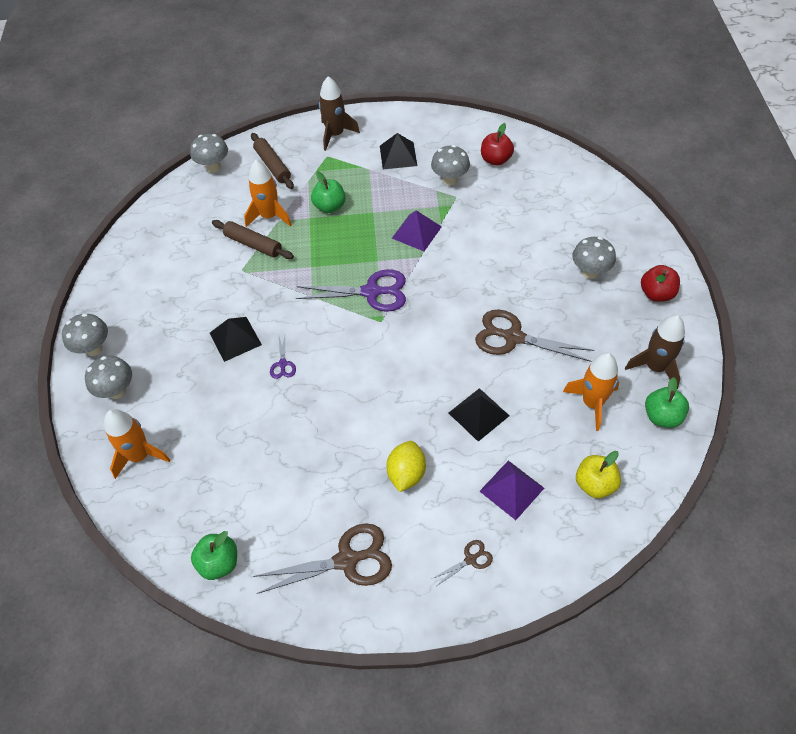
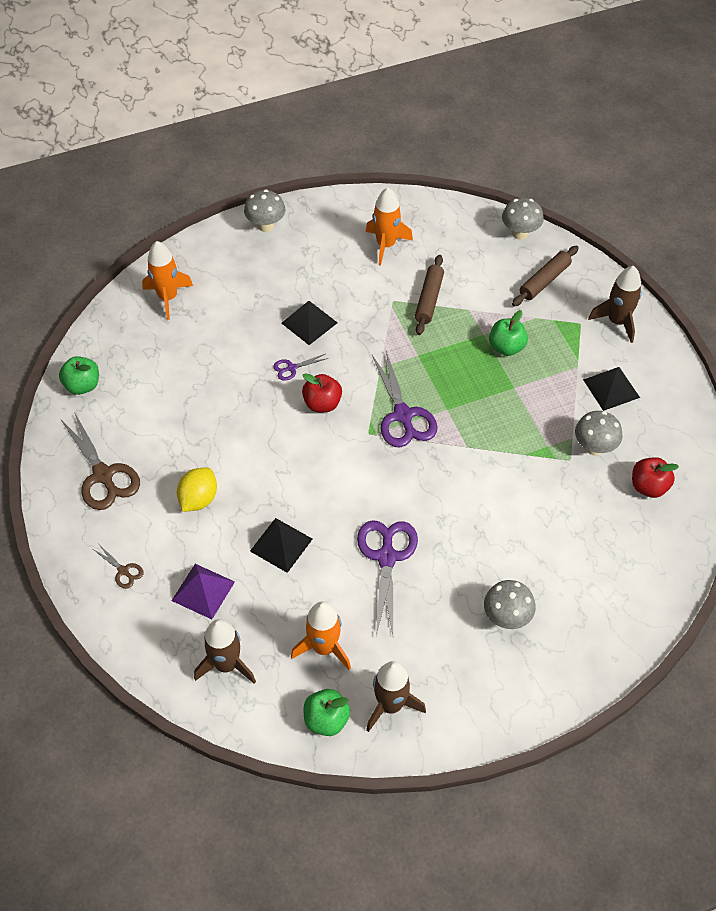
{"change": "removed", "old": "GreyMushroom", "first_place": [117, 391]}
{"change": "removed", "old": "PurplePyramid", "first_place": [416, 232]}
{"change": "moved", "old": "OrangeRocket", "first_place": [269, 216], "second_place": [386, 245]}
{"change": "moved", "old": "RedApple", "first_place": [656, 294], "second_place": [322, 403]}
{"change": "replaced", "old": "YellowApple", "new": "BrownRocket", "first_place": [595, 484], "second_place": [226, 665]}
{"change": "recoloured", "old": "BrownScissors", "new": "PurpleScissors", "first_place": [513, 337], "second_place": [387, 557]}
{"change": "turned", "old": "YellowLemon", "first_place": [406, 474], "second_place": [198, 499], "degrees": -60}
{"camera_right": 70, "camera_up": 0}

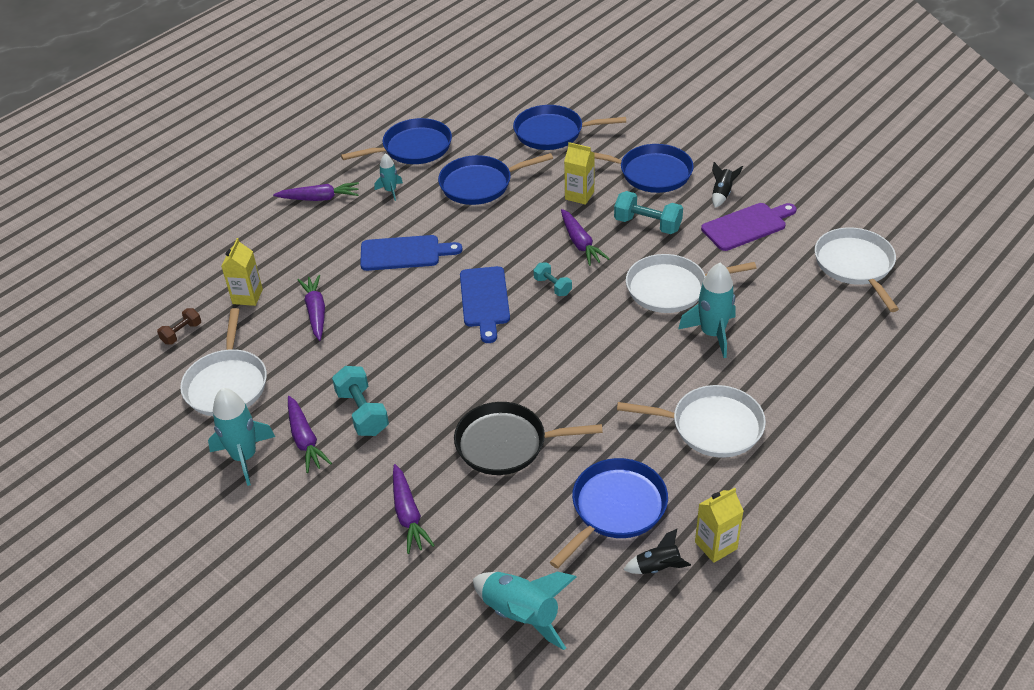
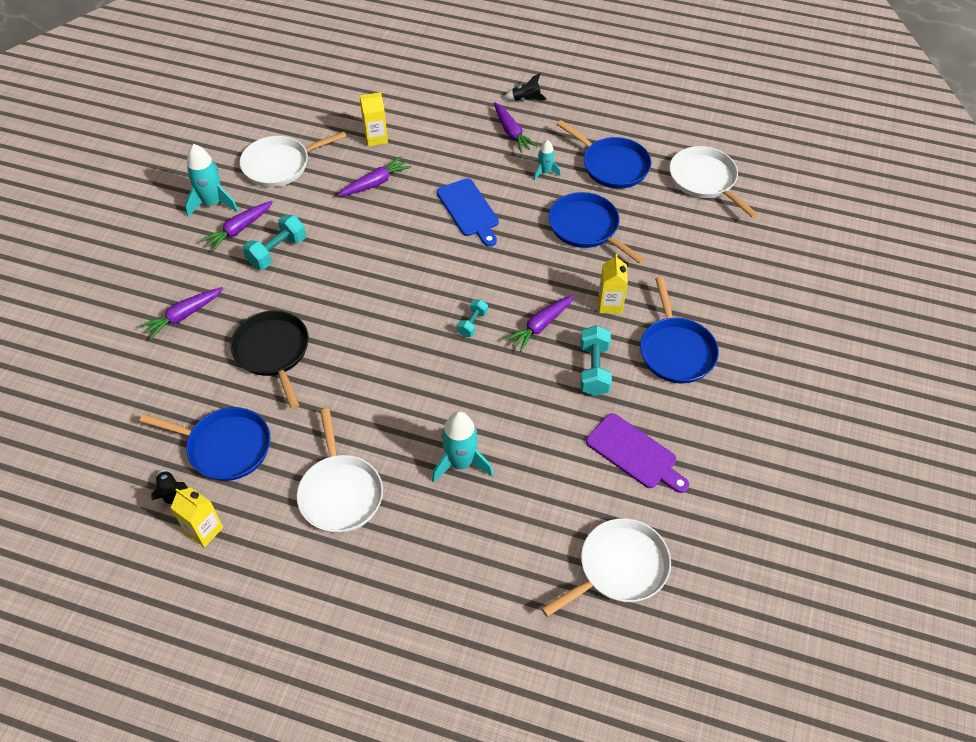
{"change": "removed", "old": "BrownDumbbell", "first_place": [182, 333]}
{"change": "removed", "old": "BlueCuttingBoard", "first_place": [485, 300]}
{"change": "removed", "old": "TurquoiseRocket", "first_place": [521, 615]}
{"change": "removed", "old": "BluePan", "first_place": [552, 133]}
{"change": "moved", "old": "WhitePan", "first_place": [670, 288], "second_place": [704, 180]}
{"change": "moved", "old": "BlackRocket", "first_place": [722, 194], "second_place": [526, 99]}
{"camera_right": 65, "camera_up": 10}

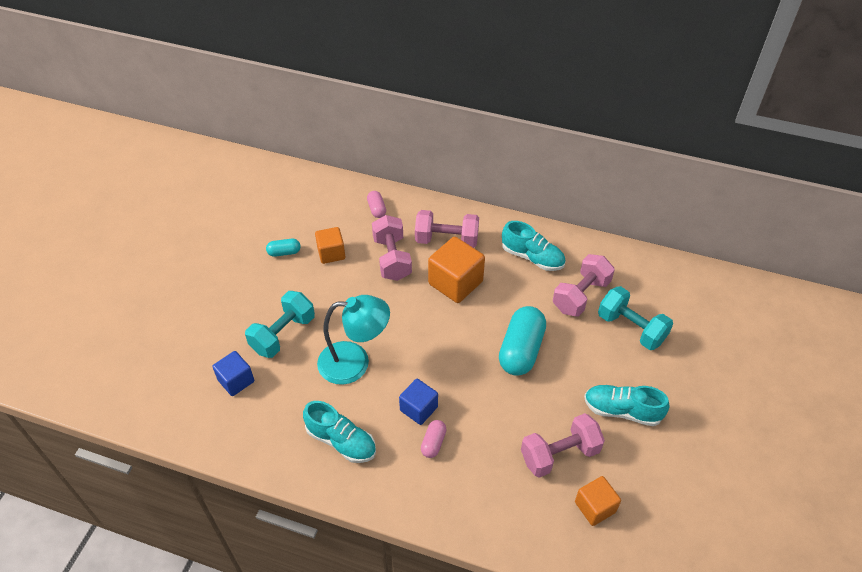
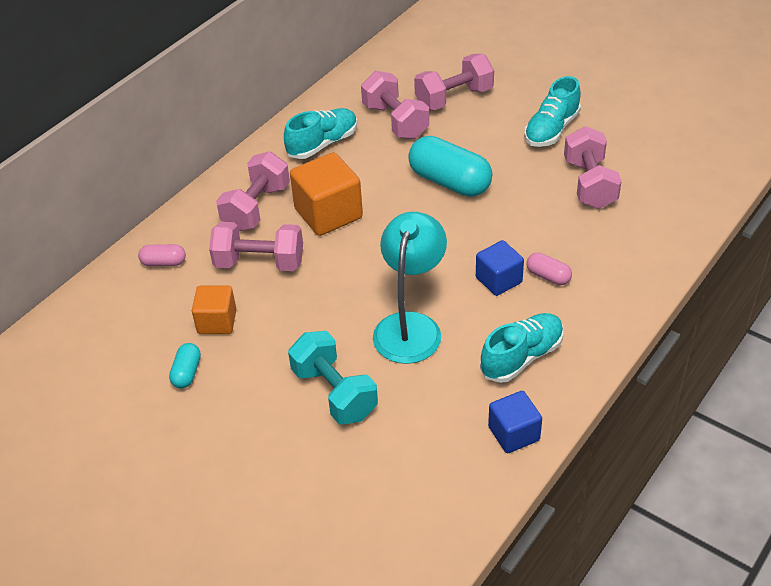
{"change": "removed", "old": "OrangeCube", "first_place": [595, 507]}
{"change": "moved", "old": "BlueCube", "first_place": [236, 381], "second_place": [514, 433]}
{"change": "recoloured", "old": "TurquoiseDumbbell", "new": "PinkDumbbell", "first_place": [631, 328], "second_place": [454, 98]}
{"camera_right": -70, "camera_up": -5}

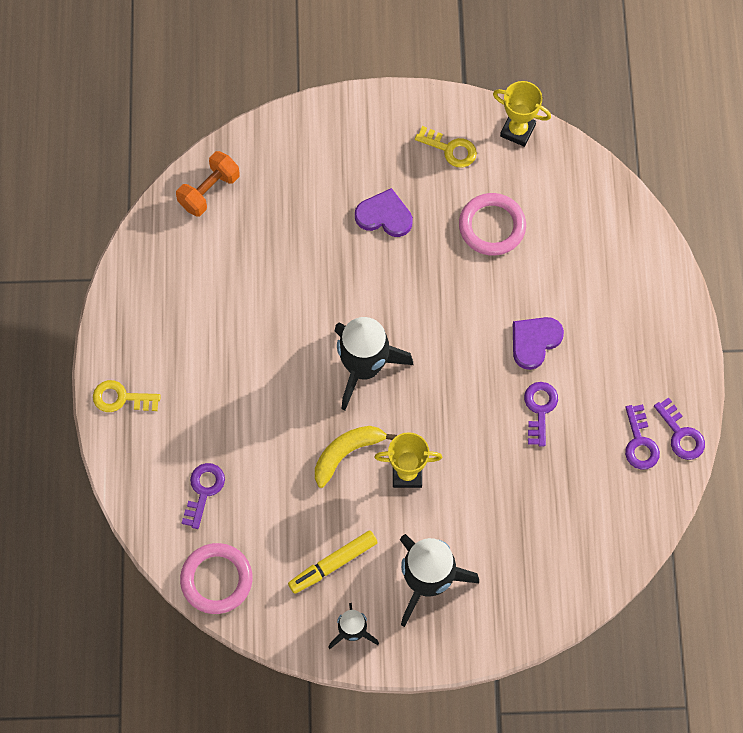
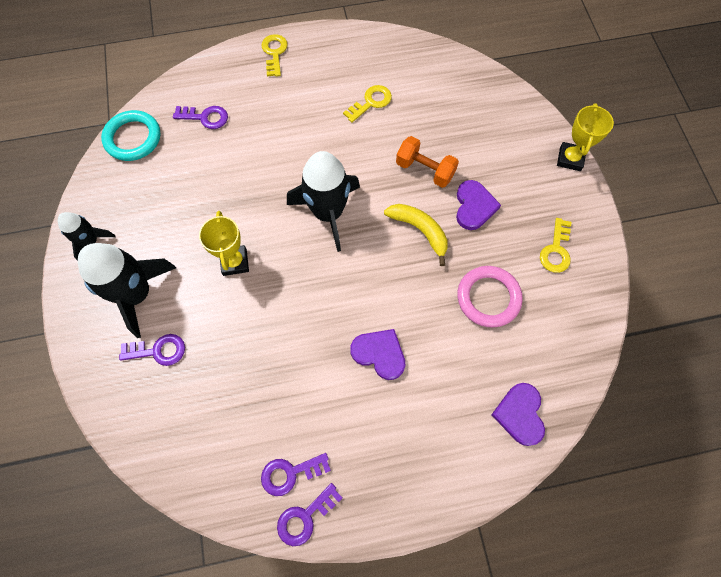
{"change": "removed", "old": "YellowMarker", "first_place": [333, 564]}
{"change": "added", "new": "YellowKey", "second_place": [370, 102]}
{"change": "added", "new": "PurpleHeart", "second_place": [520, 414]}
{"change": "moved", "old": "OrangeDumbbell", "first_place": [209, 191], "second_place": [425, 170]}
{"change": "moved", "old": "YellowBanana", "first_place": [346, 453], "second_place": [420, 230]}
{"change": "moved", "old": "YellowTrophy", "first_place": [517, 130], "second_place": [570, 159]}
{"change": "moved", "old": "PurpleKey", "first_place": [539, 409], "second_place": [158, 350]}
{"change": "recoloured", "old": "PinkRing", "new": "TurquoiseRing", "first_place": [216, 579], "second_place": [133, 138]}
{"camera_right": 80, "camera_up": 0}

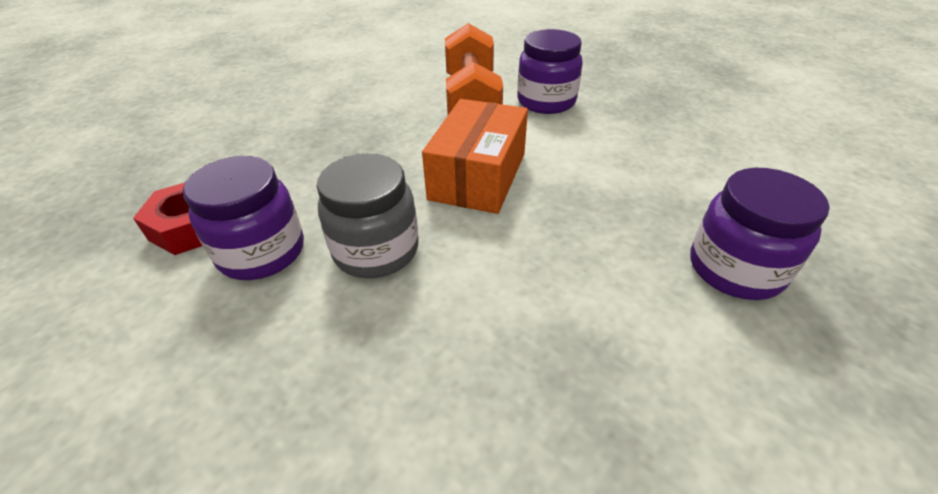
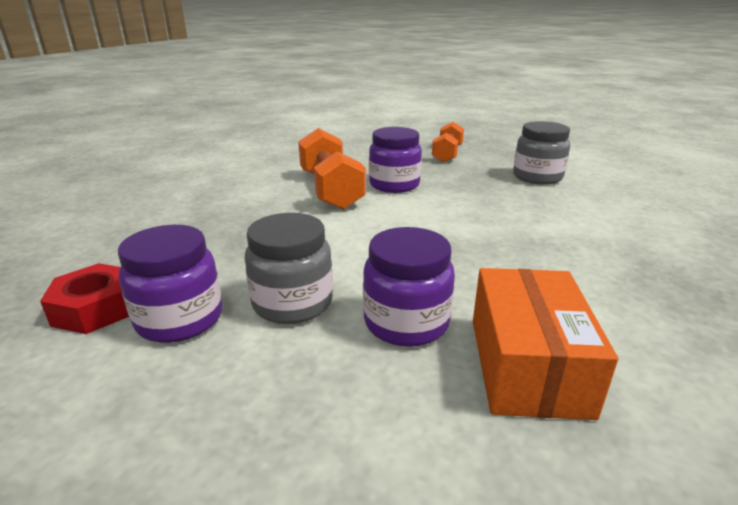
{"change": "added", "new": "OrangeDumbbell", "second_place": [447, 154]}
{"change": "added", "new": "GreyJar", "second_place": [537, 177]}
{"change": "moved", "old": "OrangeBox", "first_place": [478, 176], "second_place": [527, 365]}
{"change": "moved", "old": "PurpleJar", "first_place": [735, 269], "second_place": [406, 322]}
{"camera_right": -15, "camera_up": -15}

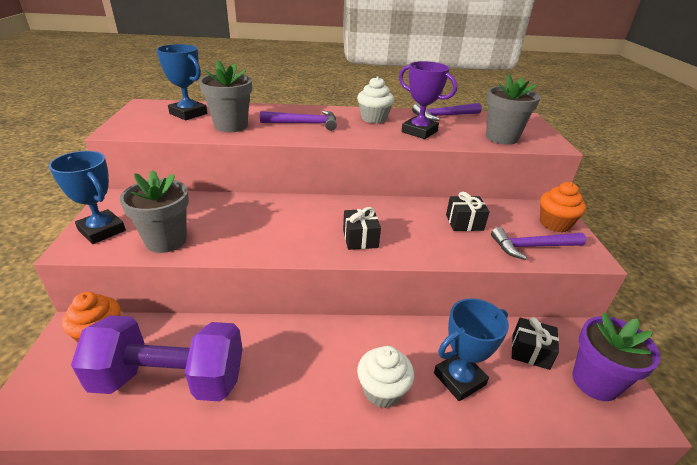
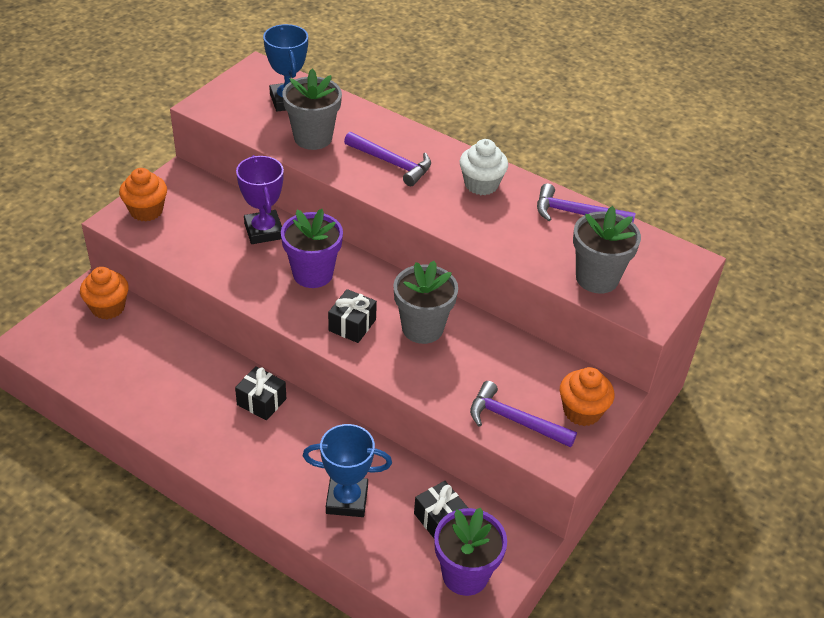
{"change": "removed", "old": "PurpleDumbbell", "first_place": [170, 379]}
{"change": "removed", "old": "WhiteCupcake", "first_place": [382, 391]}
{"change": "added", "new": "PurpleFlowerPot", "second_place": [313, 274]}
{"change": "moved", "old": "GreyFlowerPot", "first_place": [166, 240], "second_place": [422, 328]}
{"change": "moved", "old": "PurpleTrophy", "first_place": [419, 131], "second_place": [264, 231]}
{"change": "moved", "old": "BlackGift", "first_place": [464, 222], "second_place": [261, 401]}
{"change": "replaced", "old": "BlueTrophy", "new": "OrangeCupcake", "first_place": [102, 230], "second_place": [146, 211]}
{"camera_right": 35, "camera_up": 10}

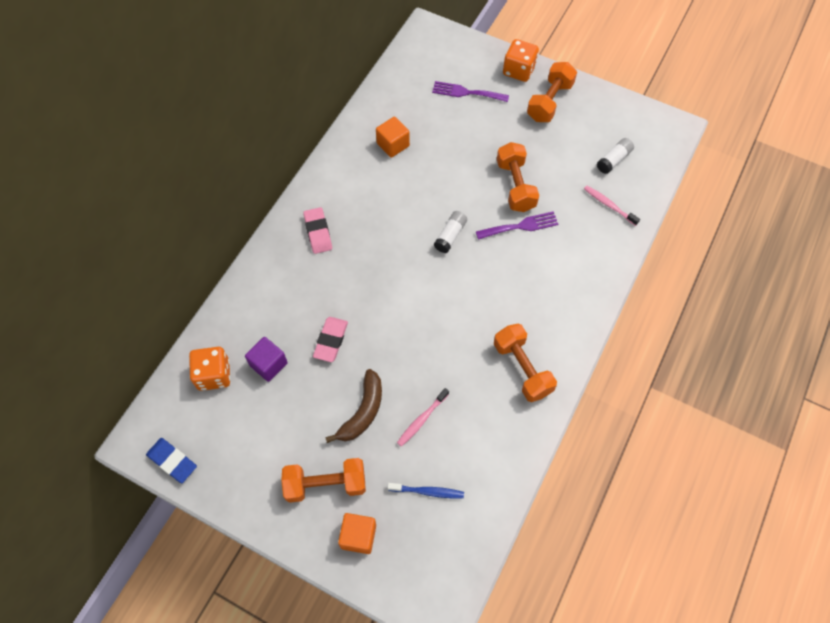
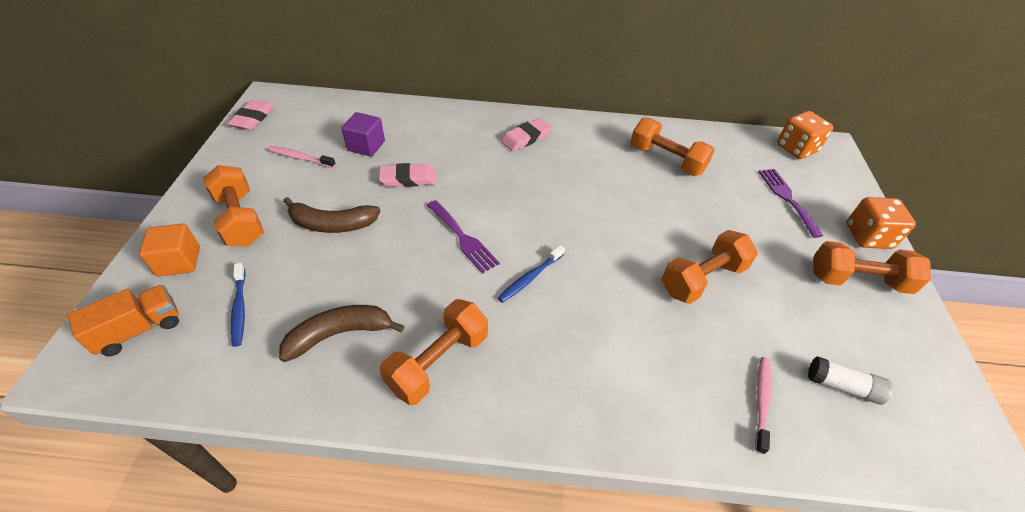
{"change": "removed", "old": "WhiteGlueStick", "first_place": [450, 236]}
{"change": "added", "new": "OrangeTruck", "second_place": [139, 329]}
{"change": "added", "new": "BrownBanana", "second_place": [339, 334]}
{"change": "added", "new": "BlueToothbrush", "second_place": [530, 278]}
{"change": "moved", "old": "OrangeDice", "first_place": [214, 375], "second_place": [796, 148]}
{"change": "moved", "old": "PinkToothbrush", "first_place": [422, 420], "second_place": [300, 158]}
{"change": "moved", "old": "PurpleFork", "first_place": [520, 226], "second_place": [463, 238]}
{"change": "replaced", "old": "OrangeCube", "new": "OrangeDumbbell", "first_place": [393, 144], "second_place": [666, 160]}
{"change": "recoloured", "old": "BlueEraser", "new": "PinkEraser", "first_place": [172, 461], "second_place": [252, 118]}
{"camera_right": 65, "camera_up": -15}

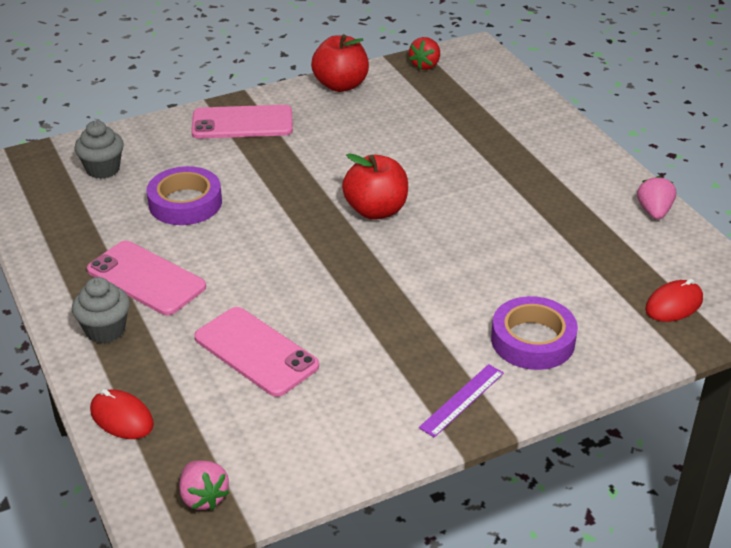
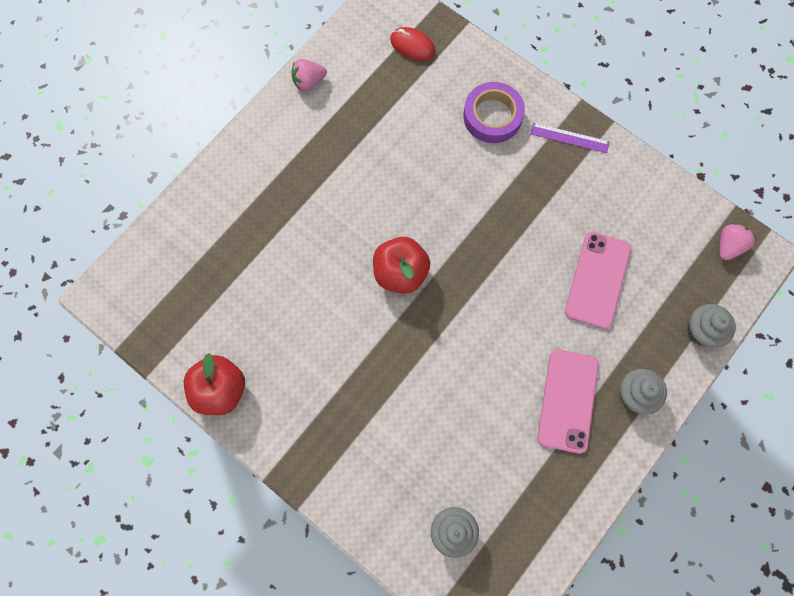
{"change": "removed", "old": "PurpleTape", "first_place": [185, 203]}
{"change": "removed", "old": "PinkPhone", "first_place": [242, 123]}
{"change": "removed", "old": "RedStrawberry", "first_place": [425, 65]}
{"change": "replaced", "old": "RedMouse", "new": "GreyCupcake", "first_place": [122, 418], "second_place": [701, 331]}
{"camera_right": -115, "camera_up": 35}

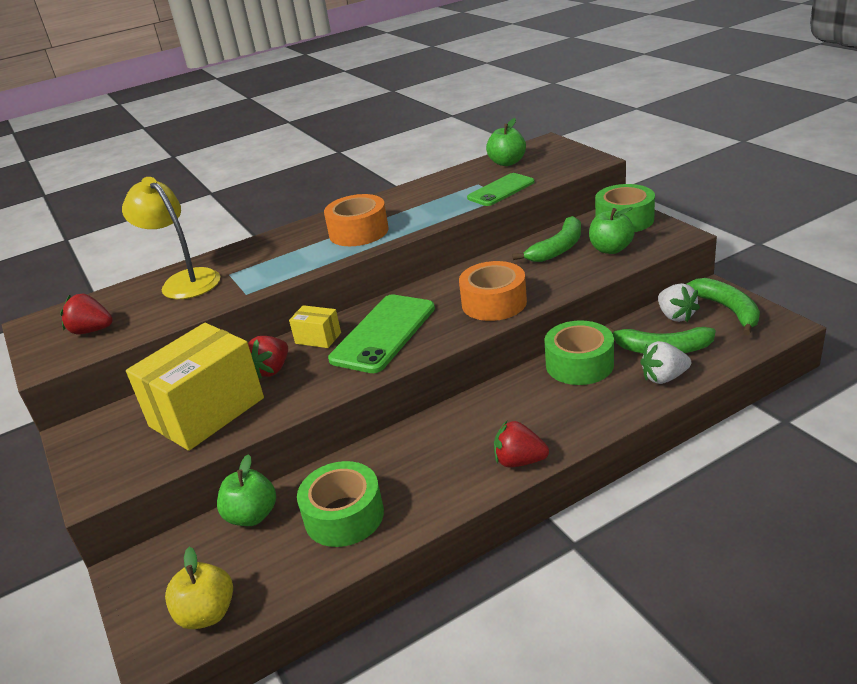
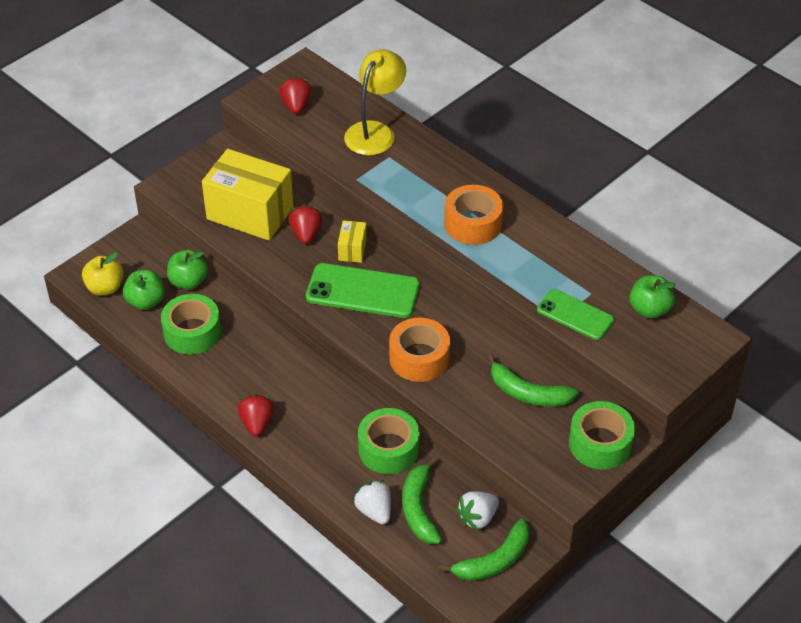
{"change": "moved", "old": "GreenApple", "first_place": [611, 249], "second_place": [146, 301]}
{"change": "turned", "old": "RedStrawberry", "first_place": [272, 369], "second_place": [306, 234], "degrees": 75}
{"camera_right": 70, "camera_up": 15}

